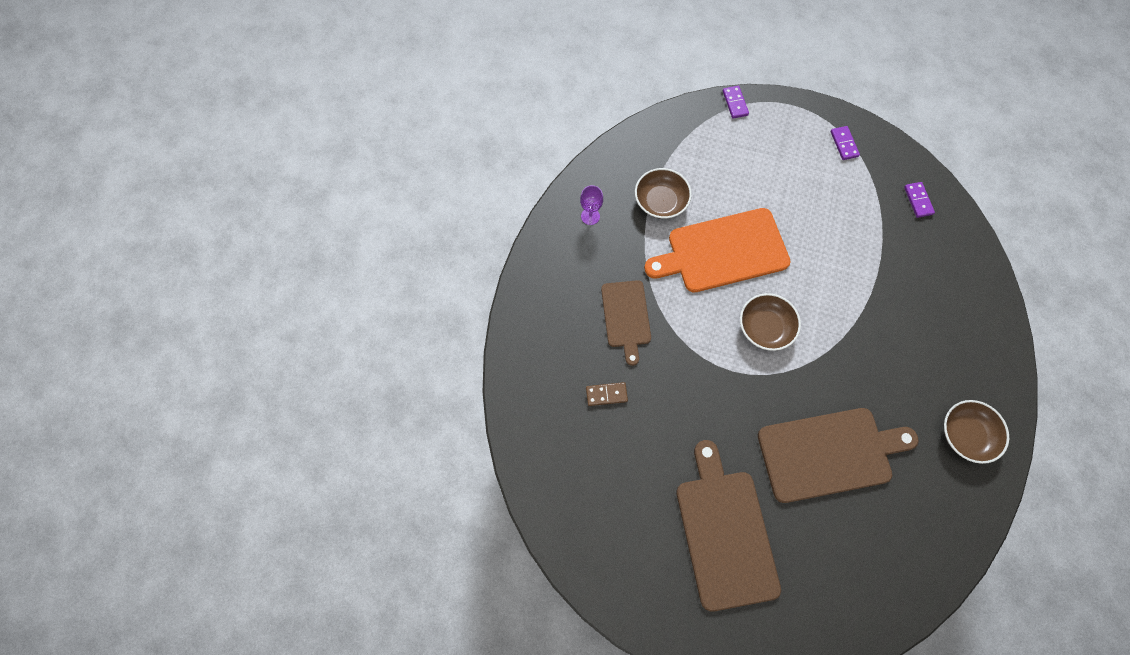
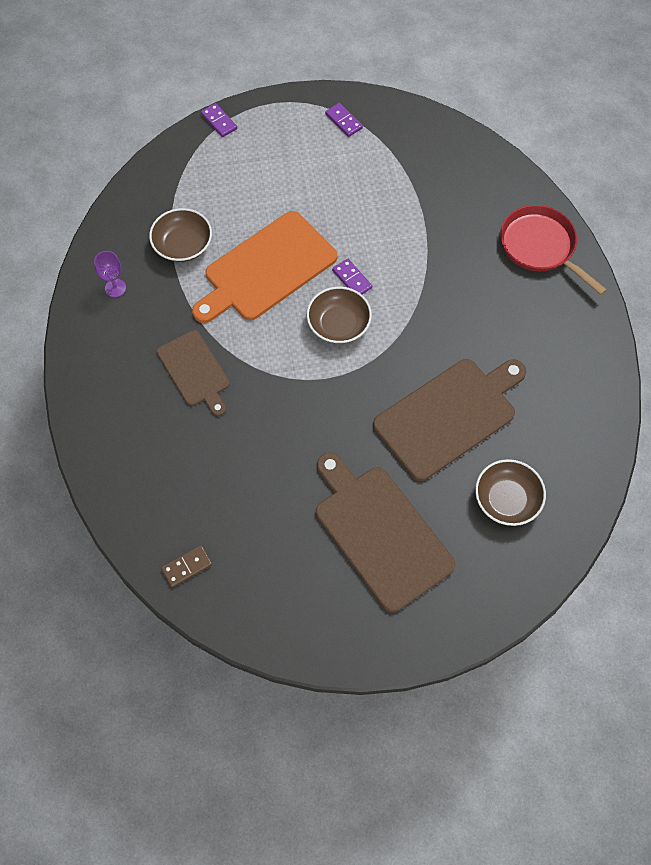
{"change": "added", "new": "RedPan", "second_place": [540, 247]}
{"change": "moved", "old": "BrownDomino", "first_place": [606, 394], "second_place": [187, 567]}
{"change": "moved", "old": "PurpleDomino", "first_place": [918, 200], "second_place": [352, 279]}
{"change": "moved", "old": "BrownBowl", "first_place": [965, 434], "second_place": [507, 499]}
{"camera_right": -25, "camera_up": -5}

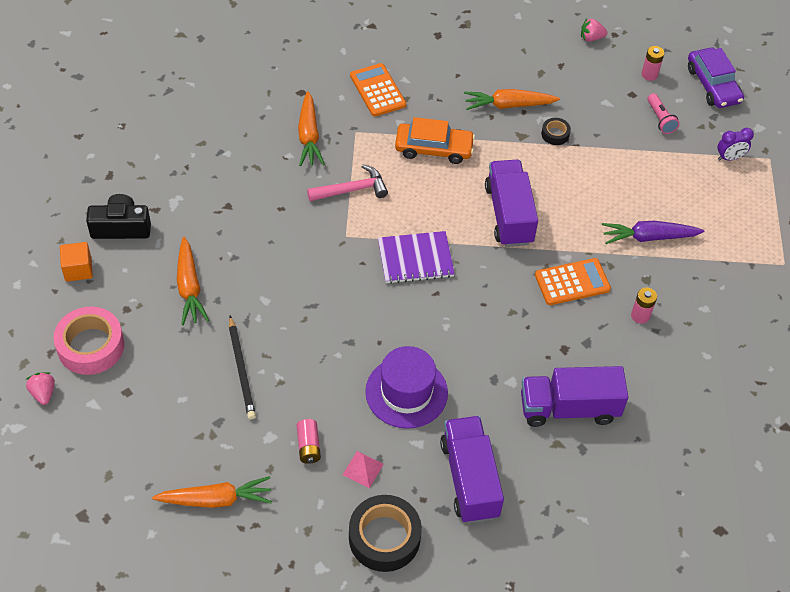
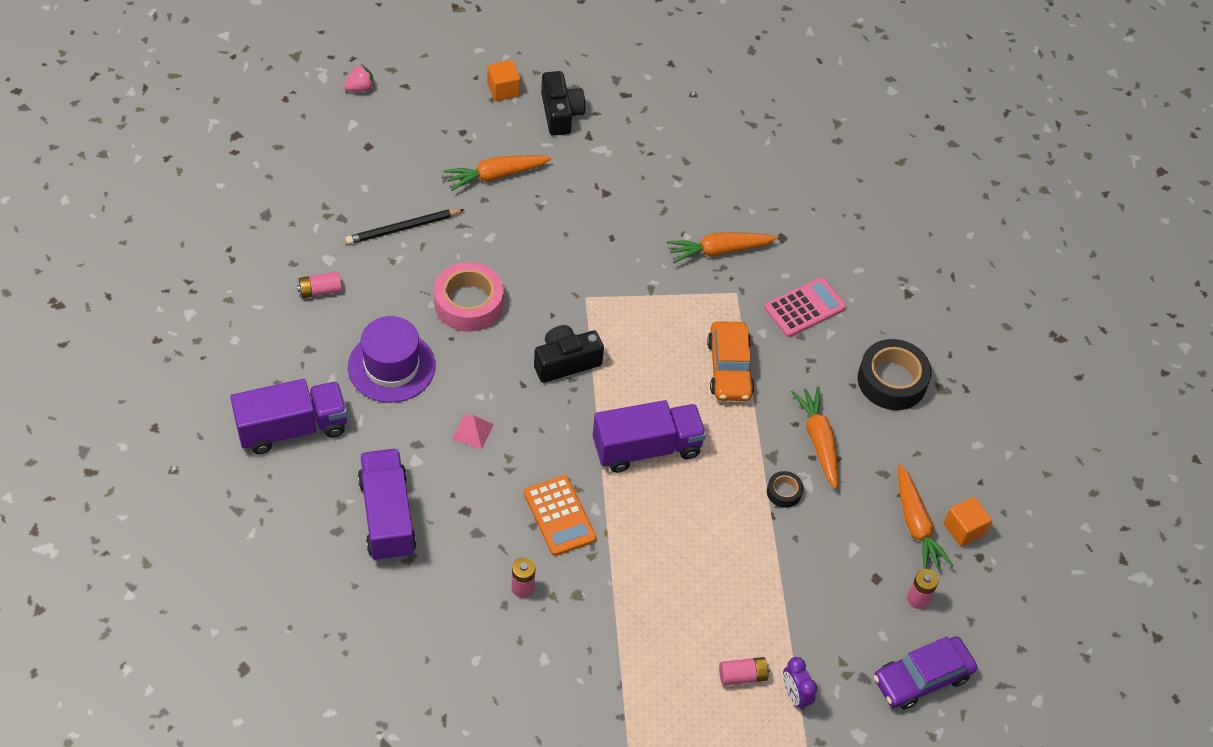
{"change": "removed", "old": "PinkHammer", "first_place": [352, 190]}
{"change": "removed", "old": "PurpleCarrot", "first_place": [648, 237]}
{"change": "removed", "old": "PinkFlashlight", "first_place": [660, 119]}
{"change": "added", "new": "PinkBattery", "second_place": [742, 676]}
{"change": "moved", "old": "PinkTape", "first_place": [91, 346], "second_place": [468, 303]}
{"change": "moved", "old": "OrangeCarrot", "first_place": [216, 499], "second_place": [916, 525]}
{"change": "moved", "old": "PinkPyramid", "first_place": [363, 469], "second_place": [473, 431]}
{"change": "moved", "old": "BlackTape", "first_place": [384, 538], "second_place": [892, 381]}
{"change": "replaced", "old": "PurpleNotebook", "new": "BlackCamera", "first_place": [415, 259], "second_place": [566, 362]}
{"change": "replaced", "old": "PinkStrawberry", "new": "OrangeCube", "first_place": [591, 38], "second_place": [963, 529]}
{"change": "recoloured", "old": "OrangeCalculator", "new": "PinkCalculator", "first_place": [377, 90], "second_place": [805, 308]}
{"camera_right": 80, "camera_up": 0}

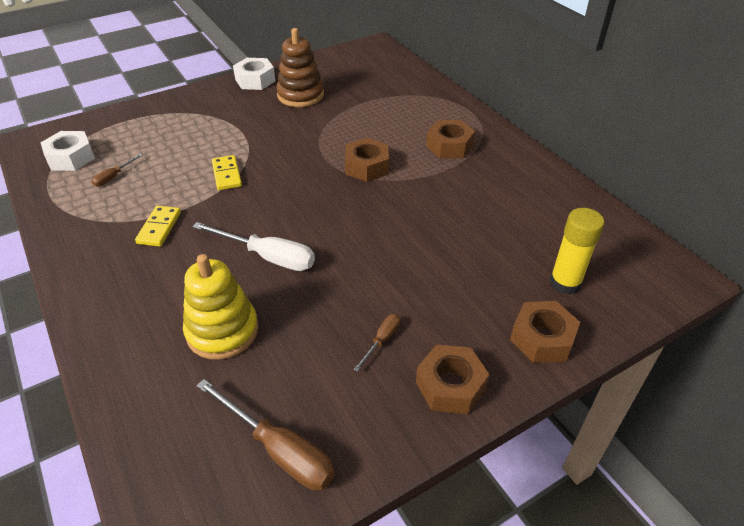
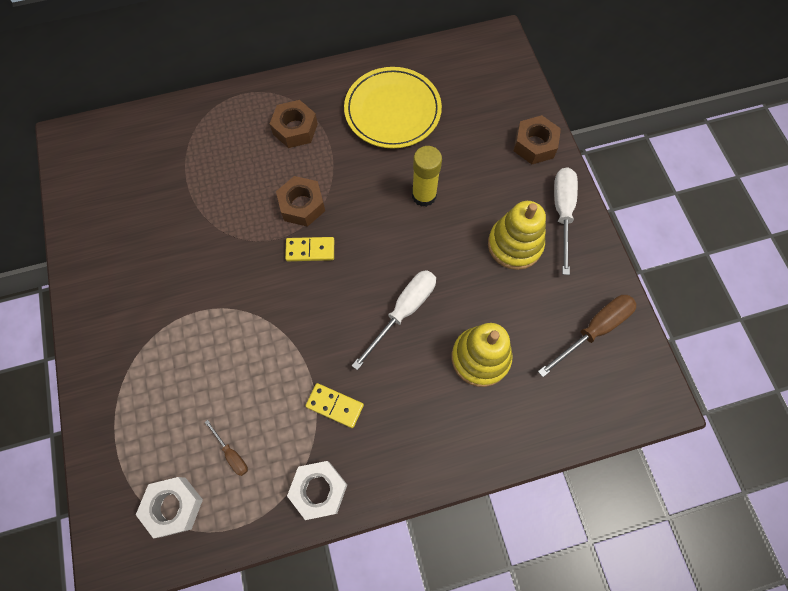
{"change": "removed", "old": "BrownStackingToy", "first_place": [300, 95]}
{"change": "added", "new": "YellowPlate", "second_place": [392, 110]}
{"change": "moved", "old": "YellowDomino", "first_place": [226, 174], "second_place": [310, 250]}
{"change": "moved", "old": "WhiteNut", "first_place": [255, 80], "second_place": [319, 490]}
{"change": "moved", "old": "YellowGlueStick", "first_place": [565, 283], "second_place": [424, 195]}
{"change": "replaced", "old": "BrownScrewdriver", "new": "YellowStackingToy", "first_place": [382, 340], "second_place": [514, 245]}
{"change": "replaced", "old": "BrownNut", "new": "WhiteScrewdriver", "first_place": [450, 386], "second_place": [562, 213]}
{"camera_right": -75, "camera_up": 25}

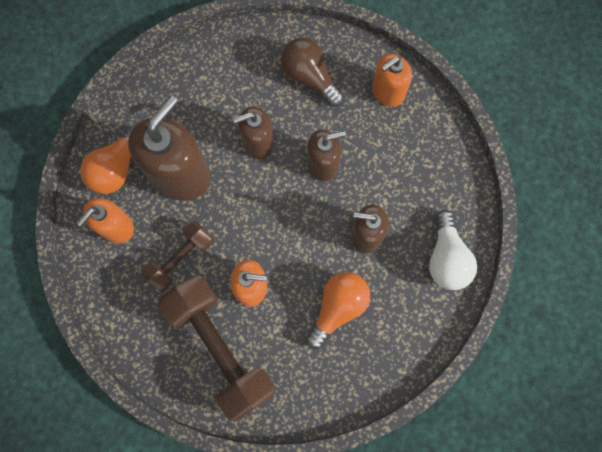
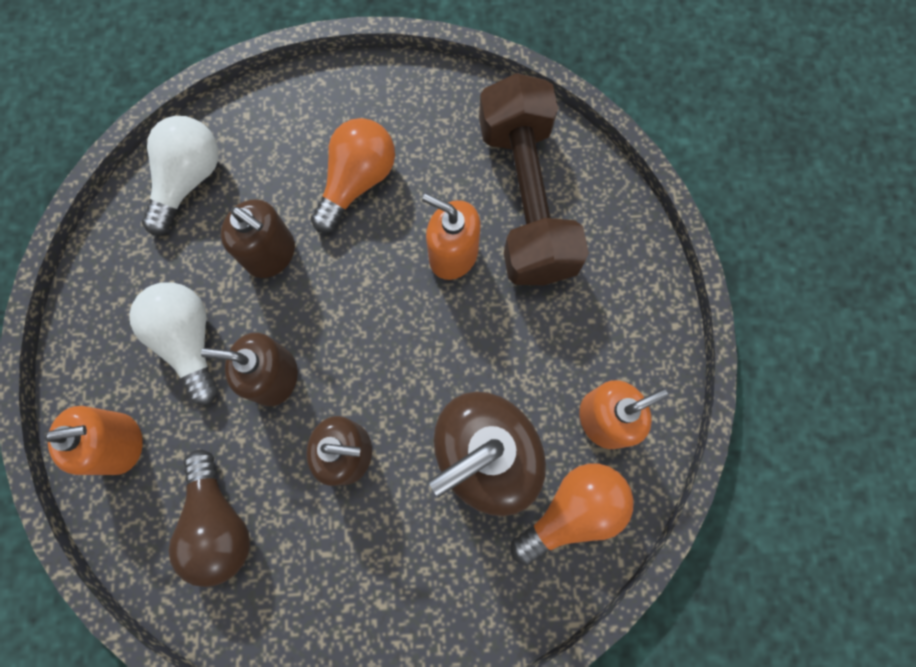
{"change": "removed", "old": "BrownDumbbell", "first_place": [181, 259]}
{"change": "added", "new": "WhiteLightBulb", "second_place": [189, 341]}
{"change": "turned", "old": "OrangeLightBulb", "first_place": [338, 308], "second_place": [357, 181], "degrees": 150}
{"camera_right": -155, "camera_up": 0}

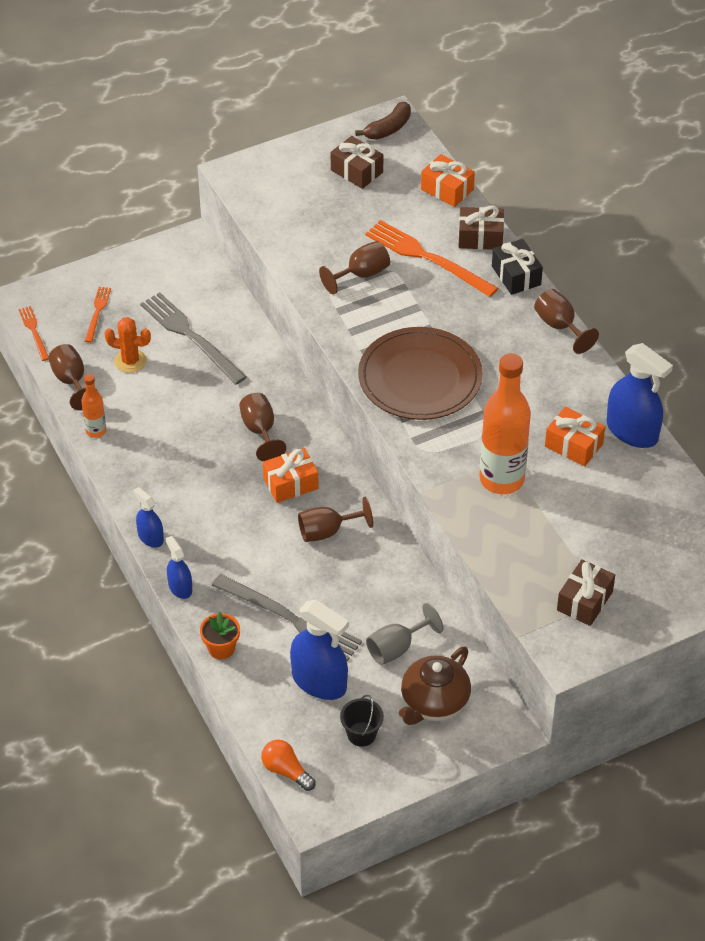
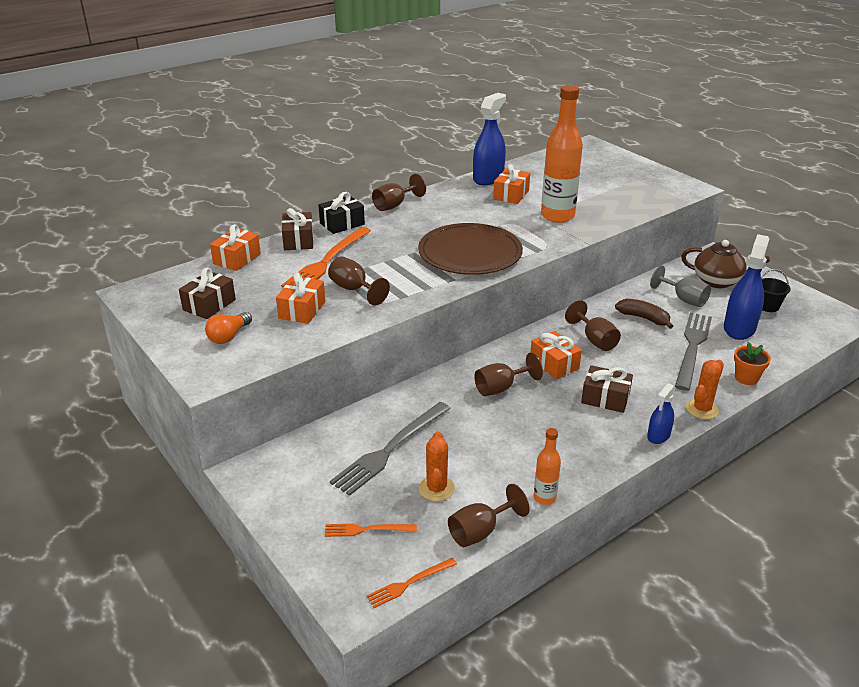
{"change": "added", "new": "OrangeGift", "second_place": [302, 310]}
{"change": "moved", "old": "OrangeLightBulb", "first_place": [286, 771], "second_place": [229, 336]}
{"change": "moved", "old": "BrownBanana", "first_place": [388, 128], "second_place": [643, 318]}
{"change": "moved", "old": "BrownGift", "first_place": [584, 601], "second_place": [605, 398]}
{"change": "replaced", "old": "BlueSprayBottle", "new": "OrangeCactus", "first_place": [180, 587], "second_place": [702, 409]}
{"camera_right": -100, "camera_up": -15}

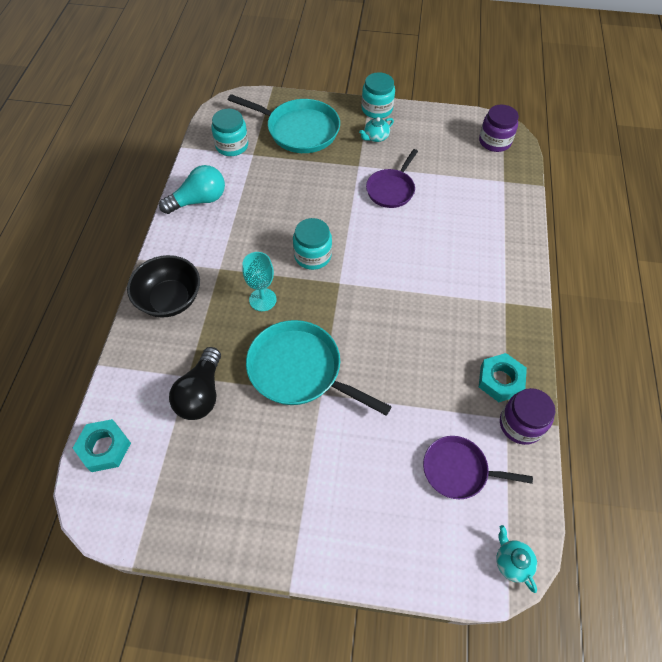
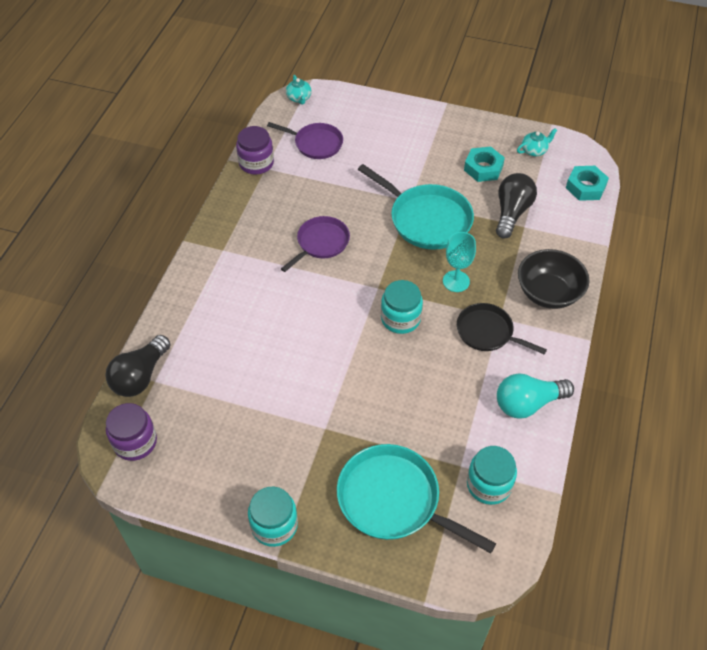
{"change": "added", "new": "BlackLightBulb", "second_place": [140, 376]}
{"change": "added", "new": "BlackPan", "second_place": [487, 332]}
{"change": "moved", "old": "TurquoiseTeapot", "first_place": [375, 137], "second_place": [534, 150]}
{"change": "moved", "old": "PurplePan", "first_place": [391, 189], "second_place": [321, 243]}
{"change": "moved", "old": "TurquoiseNut", "first_place": [500, 380], "second_place": [483, 168]}
{"camera_right": -170, "camera_up": -5}

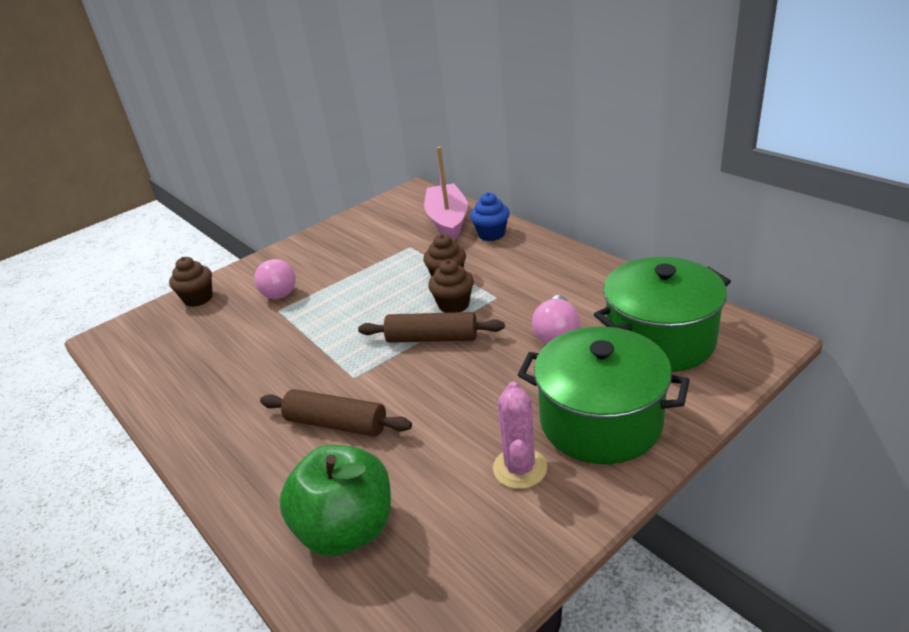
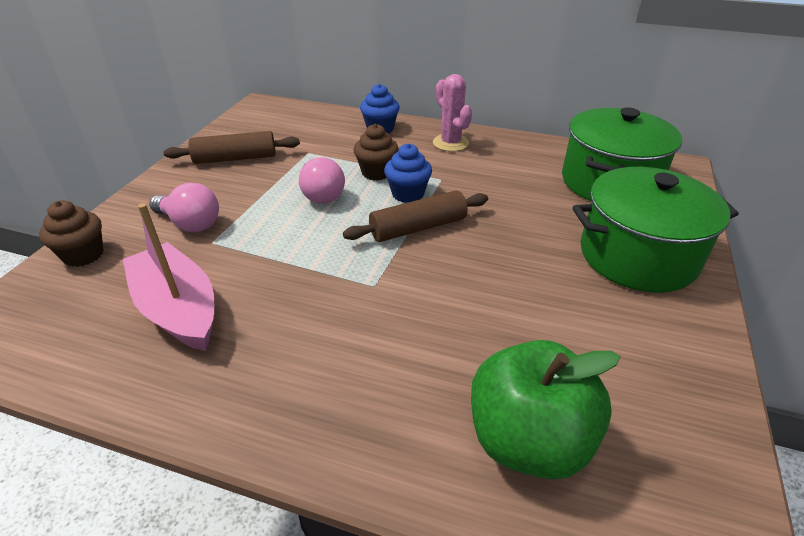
{"change": "moved", "old": "BrownRollingPin", "first_place": [337, 423], "second_place": [235, 158]}
{"change": "moved", "old": "PinkBoat", "first_place": [447, 221], "second_place": [178, 309]}
{"change": "moved", "old": "PinkCactus", "first_place": [520, 468], "second_place": [450, 143]}
{"change": "moved", "old": "PinkLightBulb", "first_place": [557, 334], "second_place": [321, 194]}
{"change": "recoloured", "old": "BrownCupcake", "new": "BlueCupcake", "first_place": [453, 305], "second_place": [407, 194]}
{"camera_right": -35, "camera_up": 5}

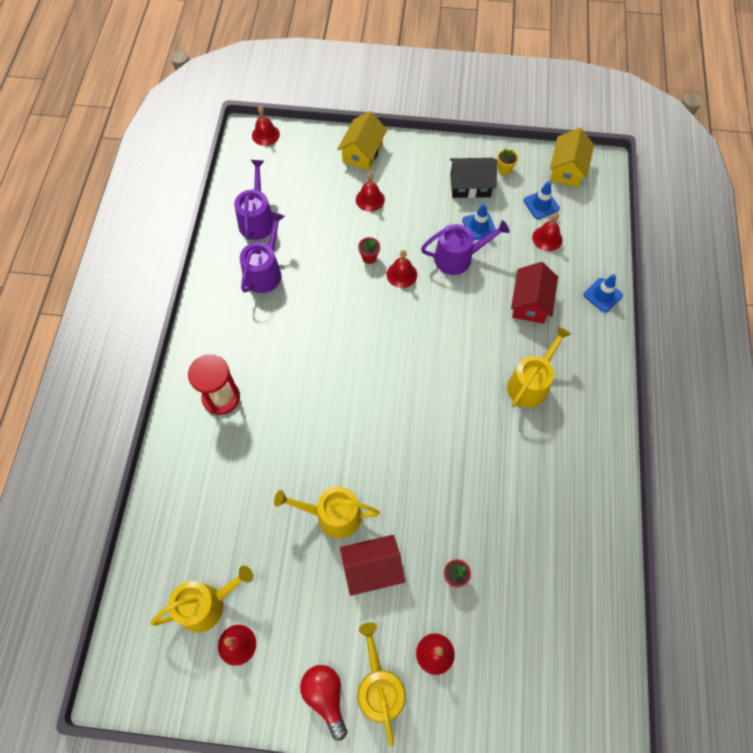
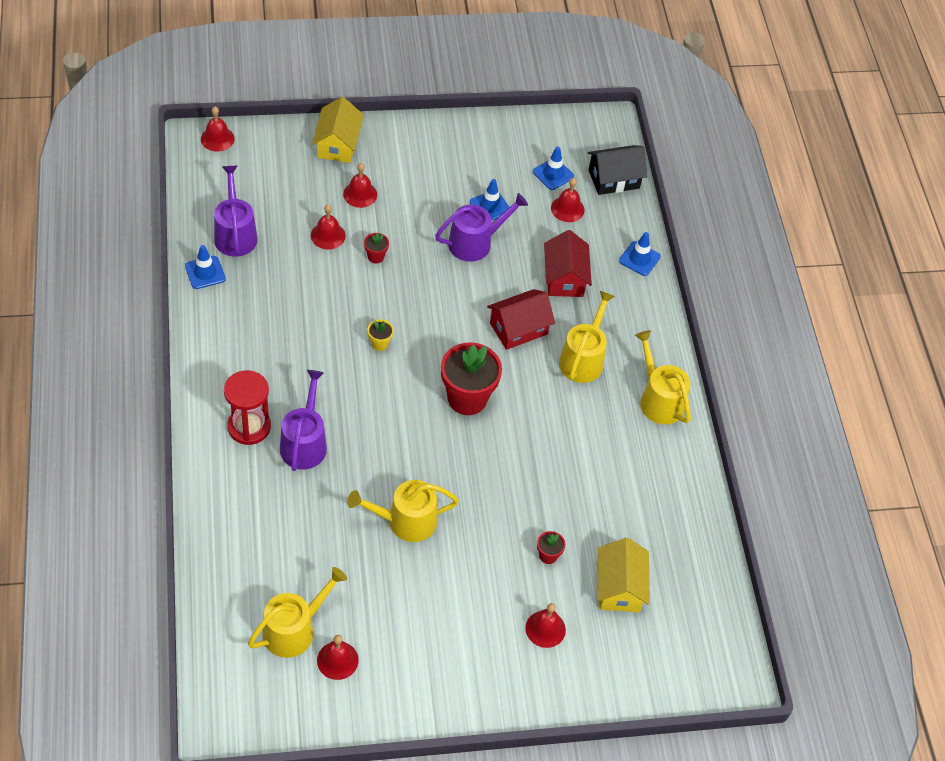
{"change": "removed", "old": "RedLightBulb", "first_place": [325, 696]}
{"change": "added", "new": "BlueTrafficCone", "second_place": [205, 272]}
{"change": "added", "new": "RedFlowerPot", "second_place": [467, 398]}
{"change": "moved", "old": "PurpleWateringCan", "first_place": [265, 272], "second_place": [304, 443]}
{"change": "moved", "old": "RedHouse", "first_place": [372, 568], "second_place": [518, 328]}
{"change": "moved", "old": "YellowWateringCan", "first_place": [379, 688], "second_place": [659, 400]}
{"change": "moved", "old": "RedBell", "first_place": [401, 274], "second_place": [328, 235]}
{"change": "moved", "old": "BlackHouse", "first_place": [470, 186], "second_place": [614, 179]}
{"change": "moved", "old": "YellowFlowerPot", "first_place": [504, 170], "second_place": [379, 343]}
{"change": "moved", "old": "YellowHouse", "first_place": [567, 169], "second_place": [619, 587]}
{"camera_right": -20, "camera_up": -10}

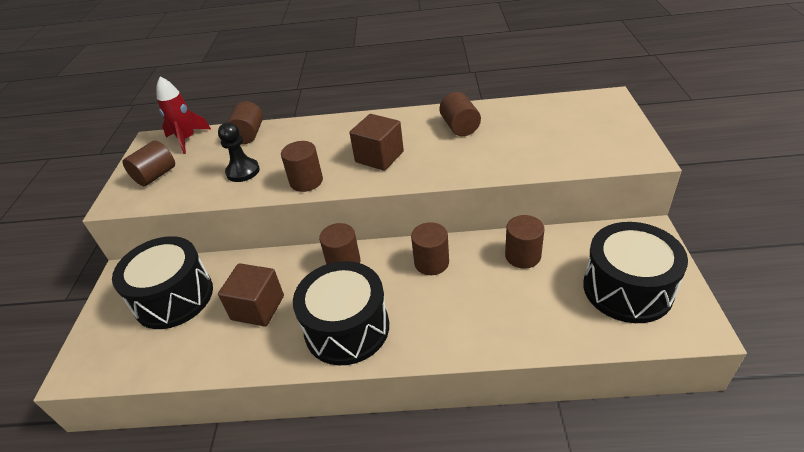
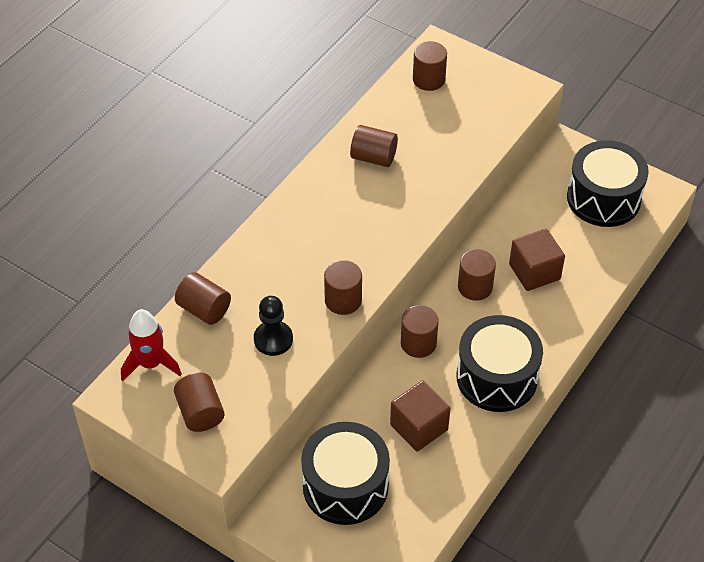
{"change": "moved", "old": "BrownCube", "first_place": [379, 157], "second_place": [534, 272]}
{"change": "moved", "old": "BrownCylinder", "first_place": [523, 256], "second_place": [428, 79]}
{"camera_right": -60, "camera_up": 10}

